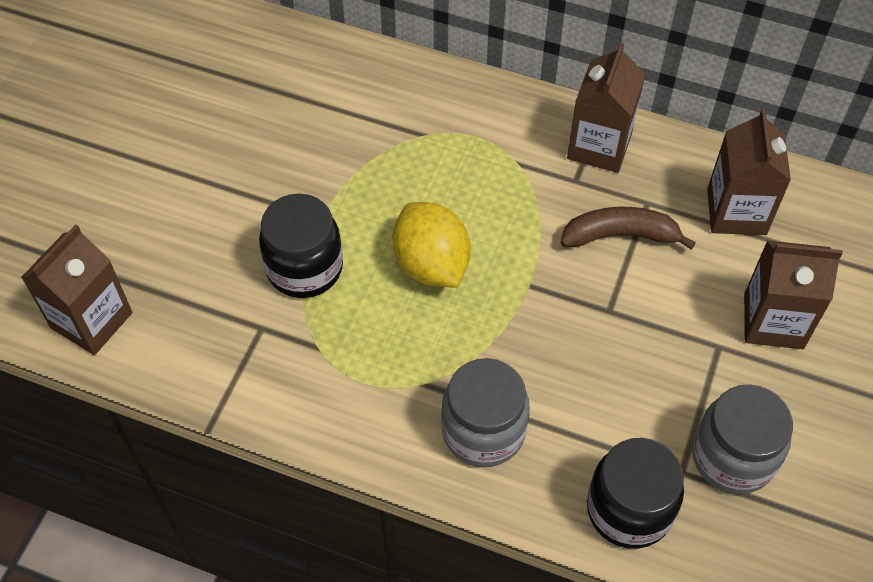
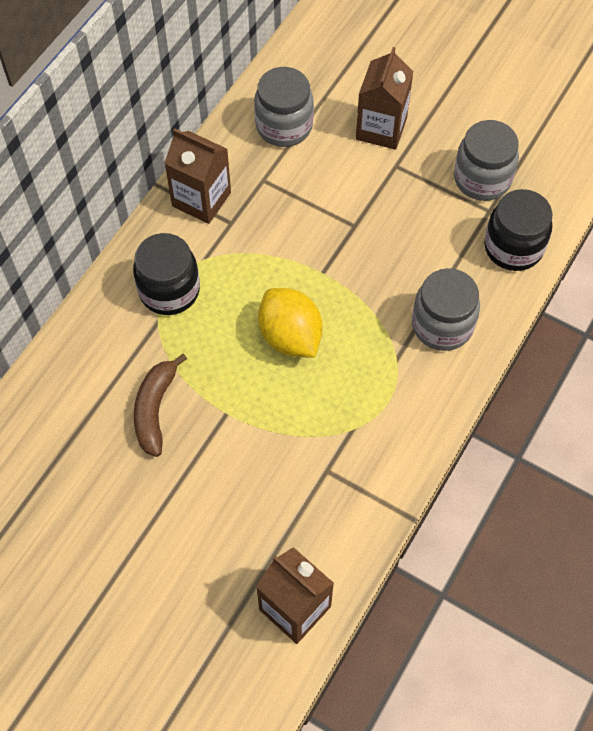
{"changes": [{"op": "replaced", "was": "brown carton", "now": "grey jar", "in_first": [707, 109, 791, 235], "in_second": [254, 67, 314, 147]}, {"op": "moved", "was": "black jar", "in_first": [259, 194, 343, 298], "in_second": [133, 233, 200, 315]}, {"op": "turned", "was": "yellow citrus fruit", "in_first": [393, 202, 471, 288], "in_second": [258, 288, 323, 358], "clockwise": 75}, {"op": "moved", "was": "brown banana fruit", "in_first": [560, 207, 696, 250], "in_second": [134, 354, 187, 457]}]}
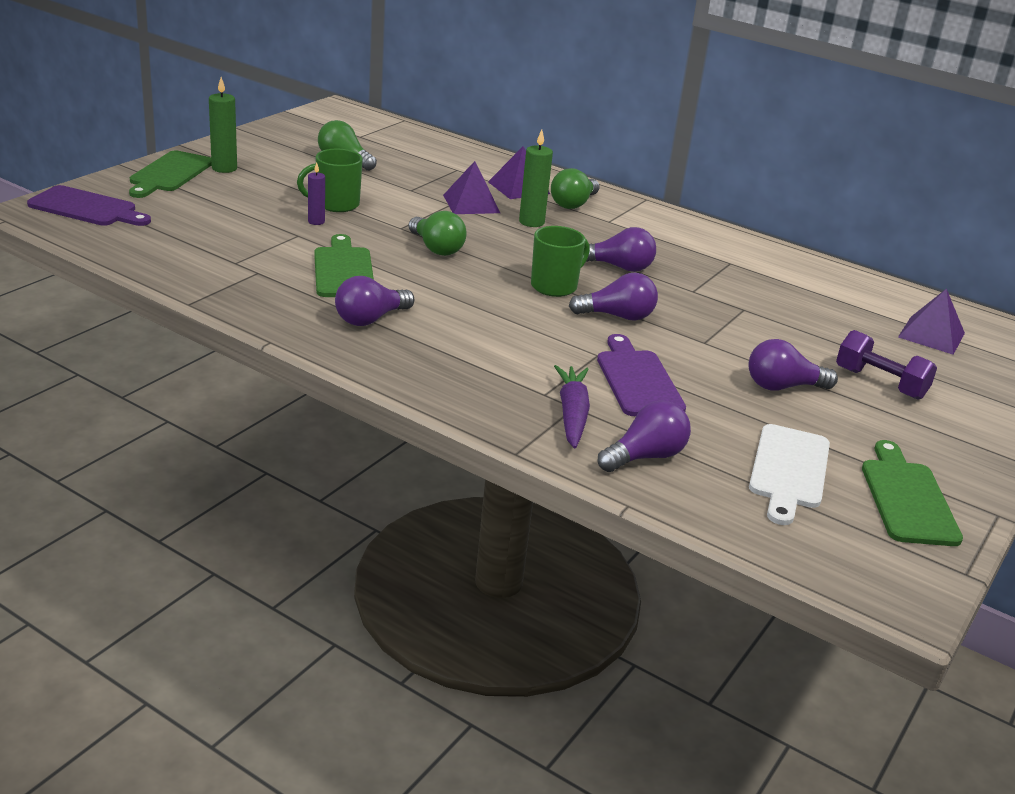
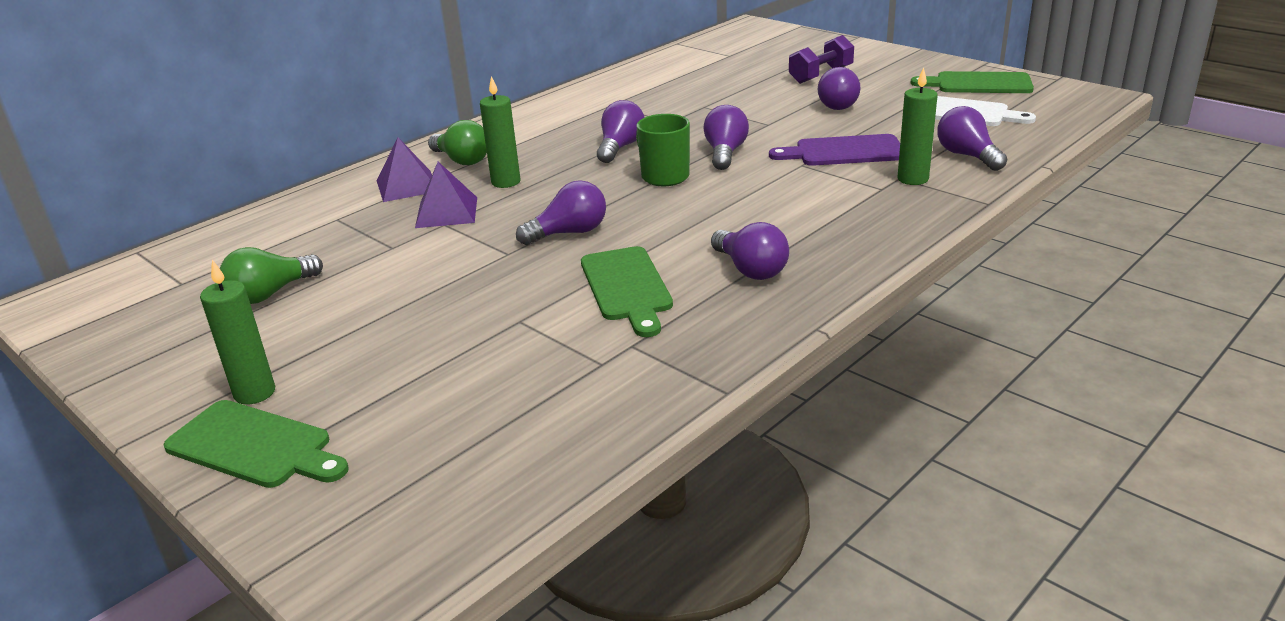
{"changes": [{"op": "removed", "was": "emerald mug", "in_first": [297, 149, 363, 212]}, {"op": "removed", "was": "royal purple wax candle", "in_first": [308, 163, 325, 225]}, {"op": "removed", "was": "royal purple cutting board", "in_first": [27, 185, 151, 226]}, {"op": "recoloured", "was": "emerald light bulb", "now": "royal purple light bulb", "in_first": [409, 211, 467, 256], "in_second": [516, 180, 606, 245]}, {"op": "turned", "was": "emerald cutting board", "in_first": [314, 234, 374, 297], "in_second": [581, 246, 673, 337], "clockwise": -105}, {"op": "removed", "was": "royal purple solid pyramid", "in_first": [898, 288, 965, 355]}, {"op": "replaced", "was": "royal purple toy carrot", "now": "emerald wax candle", "in_first": [554, 365, 590, 448], "in_second": [898, 67, 938, 185]}]}
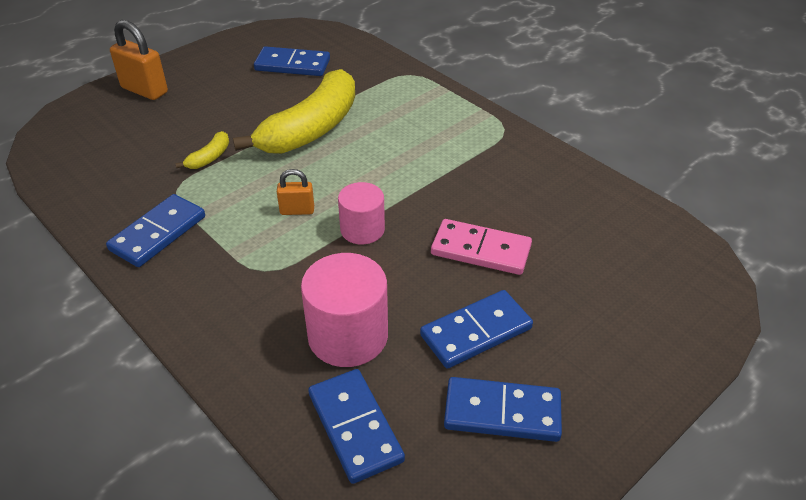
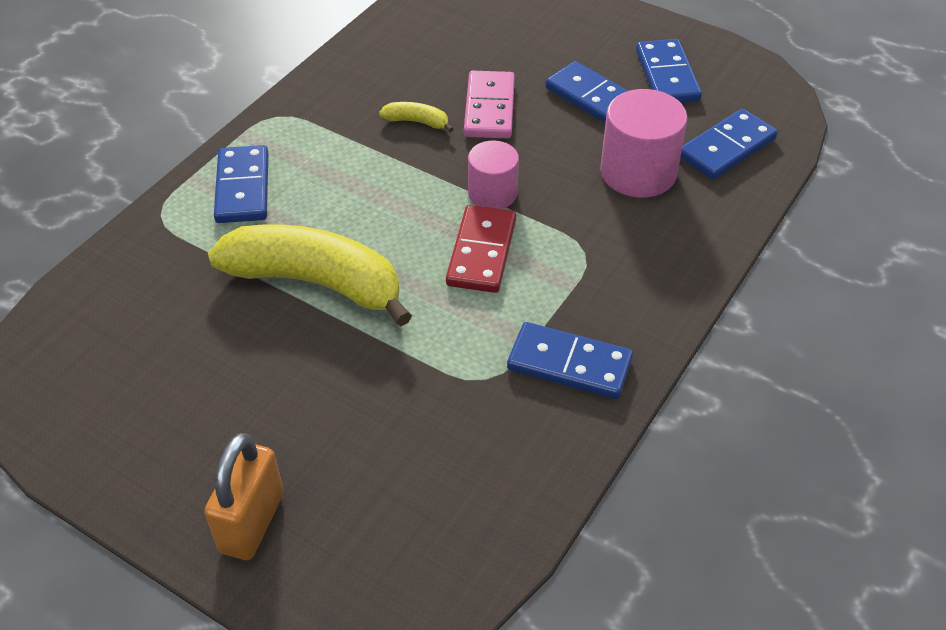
{"changes": [{"op": "moved", "was": "royal blue domino", "in_first": [254, 46, 330, 76], "in_second": [214, 145, 268, 223]}, {"op": "moved", "was": "yellow banana fruit", "in_first": [175, 131, 229, 169], "in_second": [379, 102, 453, 132]}, {"op": "replaced", "was": "orange-coloured lock", "now": "scarlet domino", "in_first": [277, 169, 314, 215], "in_second": [446, 205, 516, 293]}]}
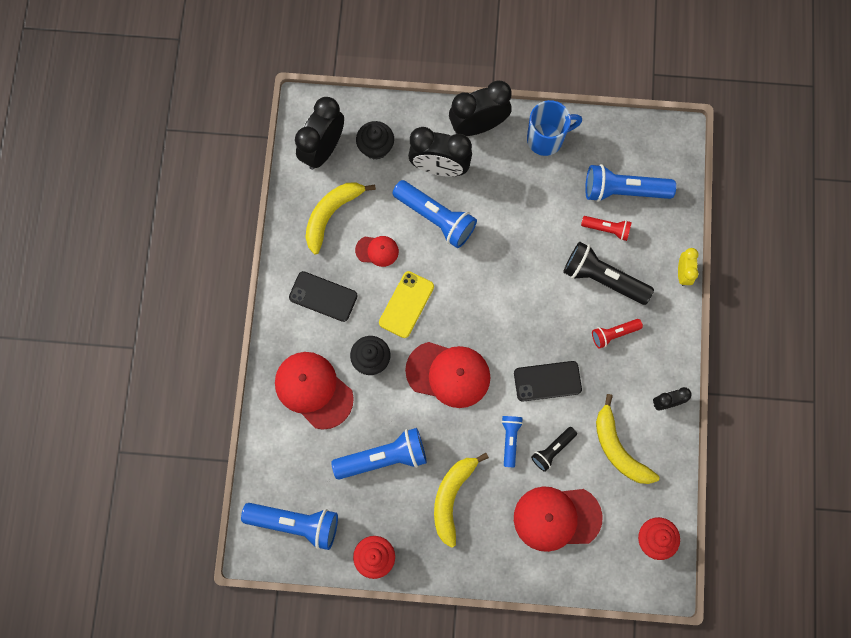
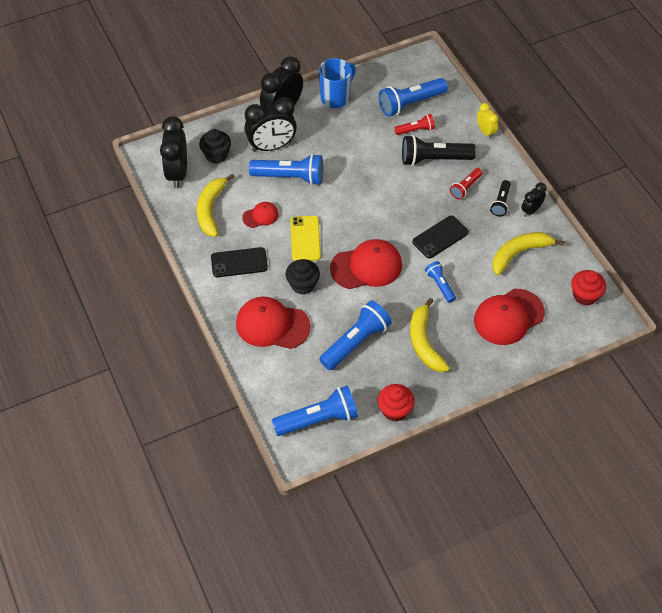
{"changes": [{"op": "turned", "was": "yellow banana fruit", "in_first": [596, 394, 659, 484], "in_second": [492, 232, 565, 275], "clockwise": 120}, {"op": "moved", "was": "black pocket torch", "in_first": [531, 427, 577, 472], "in_second": [490, 180, 511, 216]}]}
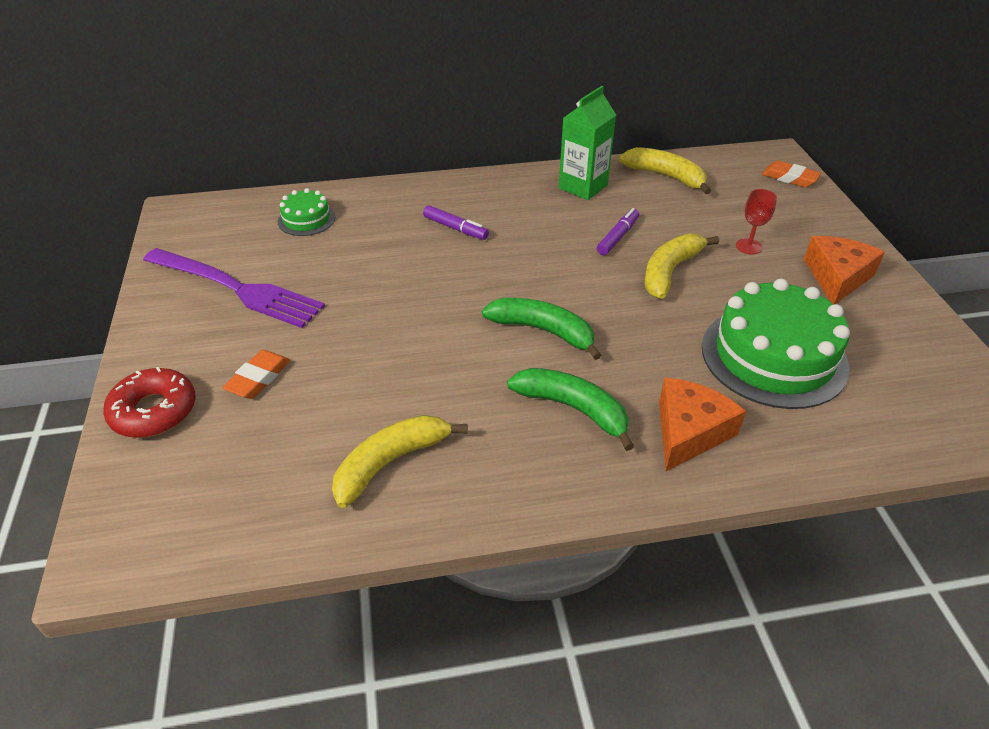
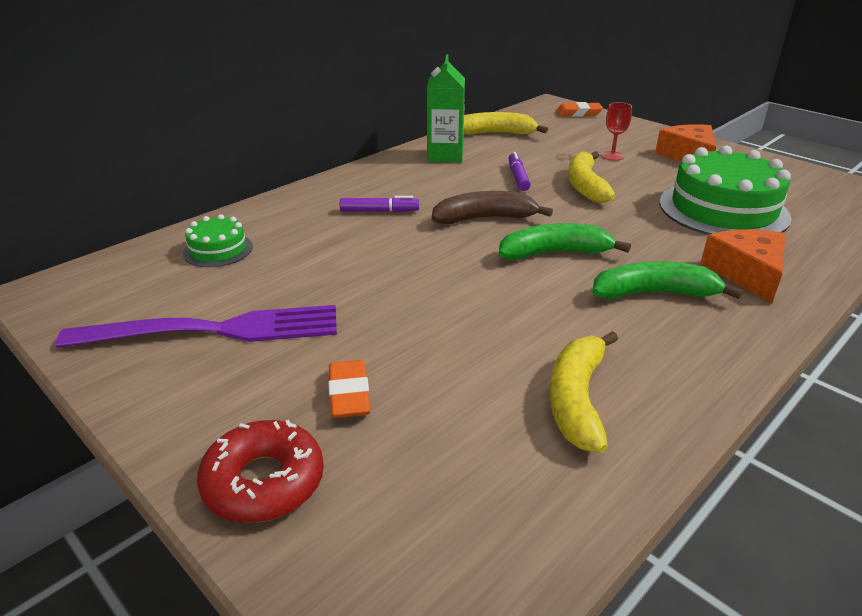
{"changes": [{"op": "added", "now": "brown banana fruit", "in_second": [432, 191, 553, 224]}]}
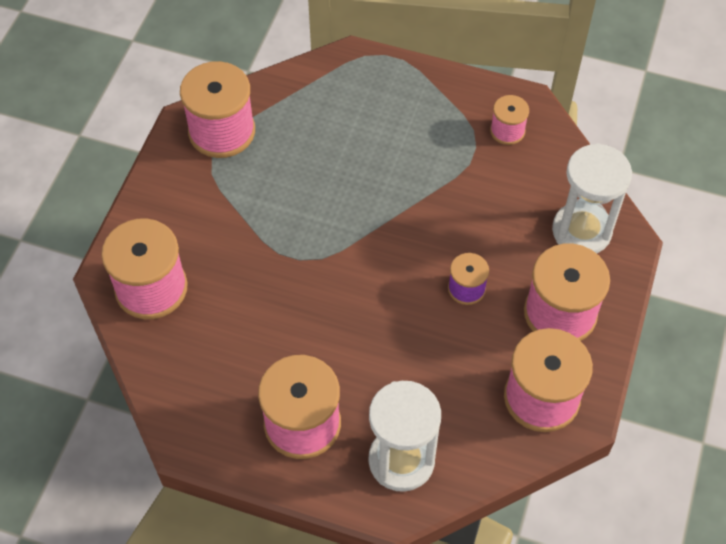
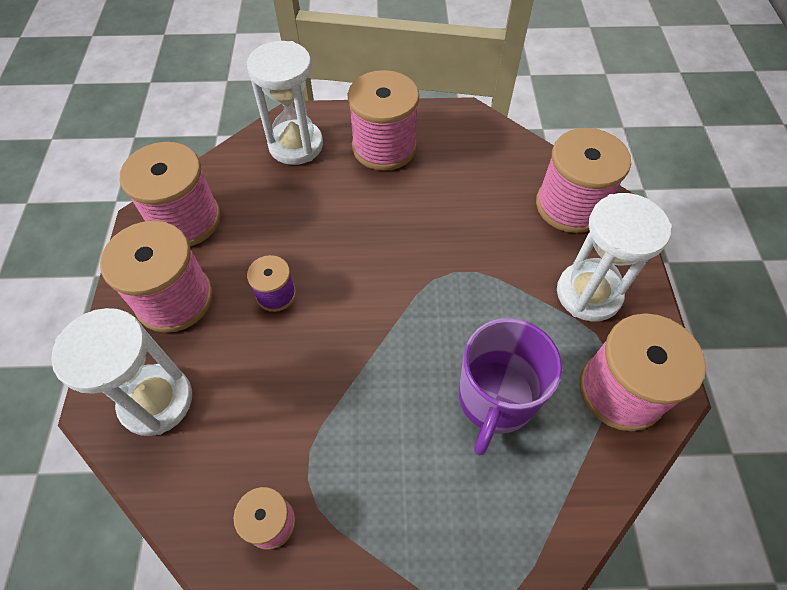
{"changes": [{"op": "added", "now": "white sand timer", "in_second": [557, 193, 672, 321]}, {"op": "added", "now": "royal purple mug", "in_second": [459, 318, 563, 455]}]}
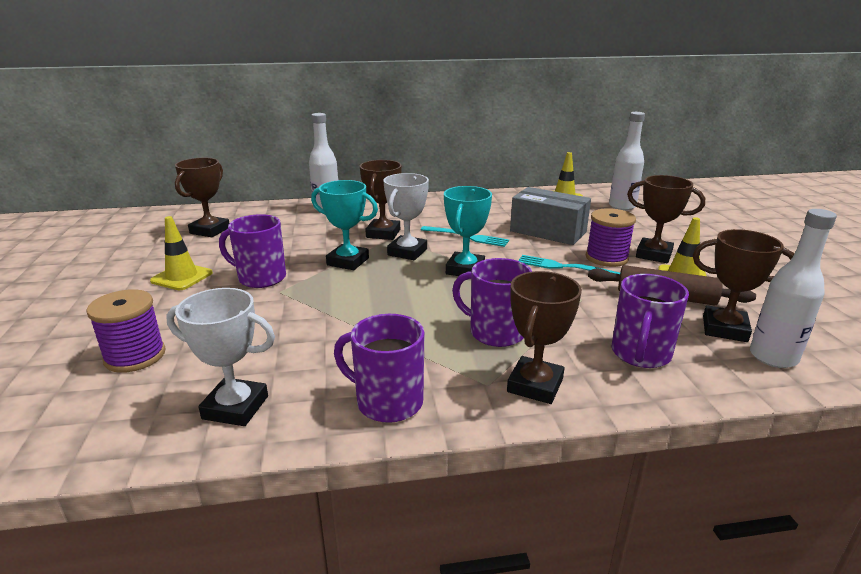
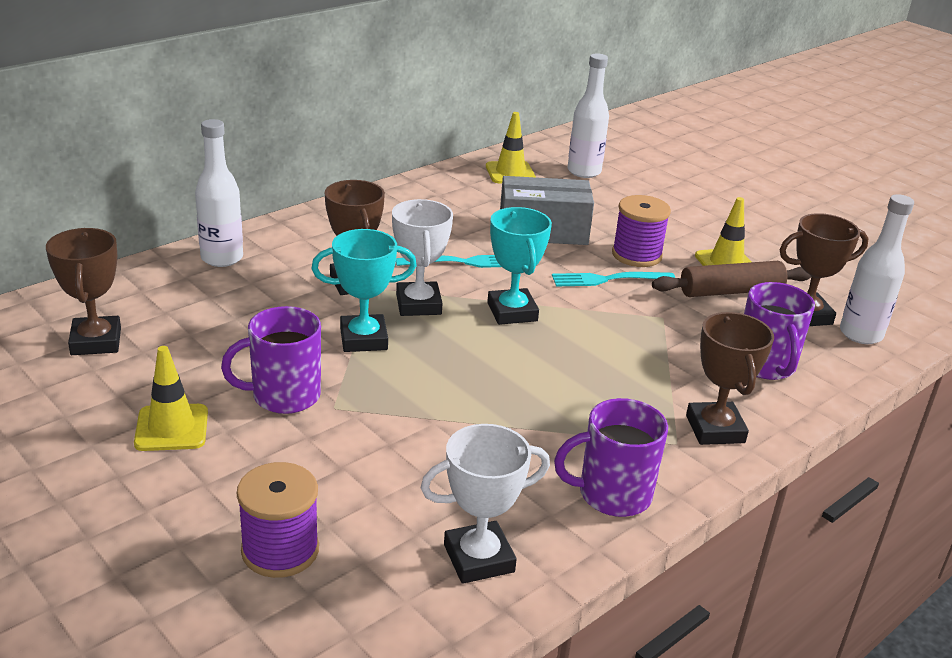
{"changes": [{"op": "removed", "was": "brown prize cup", "in_first": [627, 175, 705, 263]}, {"op": "removed", "was": "royal purple mug", "in_first": [452, 258, 532, 347]}]}
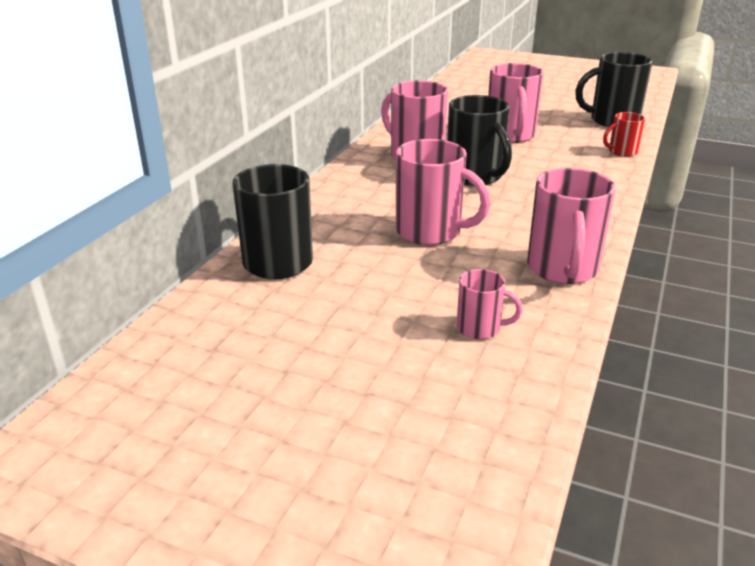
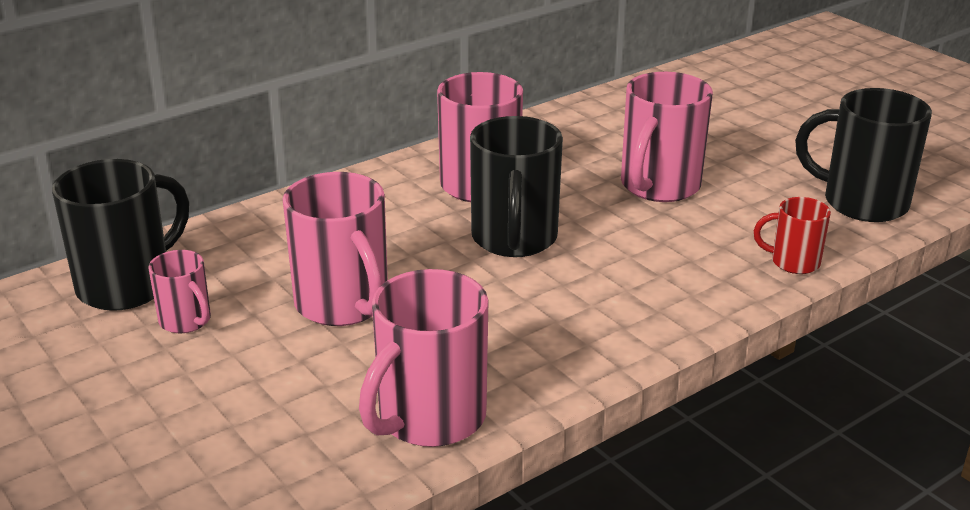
{"changes": [{"op": "moved", "was": "rosy mug", "in_first": [457, 269, 523, 339], "in_second": [148, 250, 211, 333]}]}
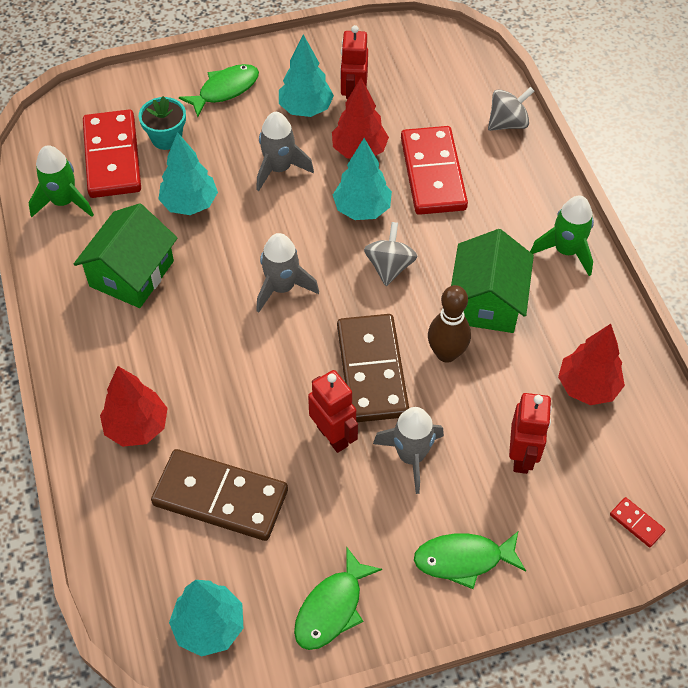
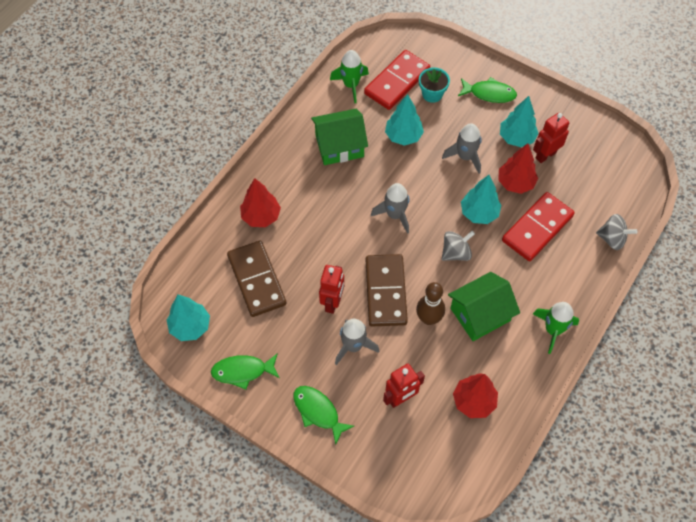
{"changes": [{"op": "turned", "was": "brown domino", "in_first": [337, 314, 409, 422], "in_second": [366, 254, 408, 326], "clockwise": -45}, {"op": "removed", "was": "scarlet domino", "in_first": [610, 497, 666, 547]}]}
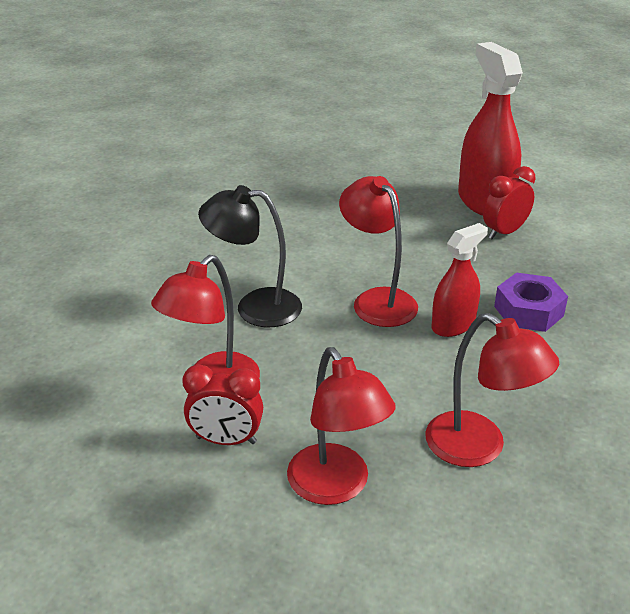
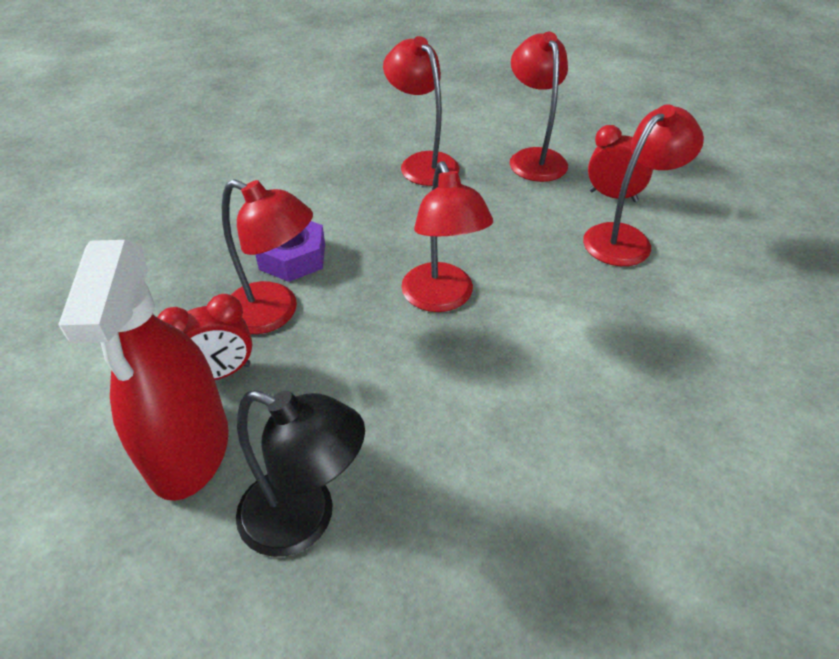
{"changes": [{"op": "moved", "was": "black desk lamp", "in_first": [198, 185, 302, 327], "in_second": [236, 390, 365, 557]}, {"op": "removed", "was": "scarlet spray cleaner", "in_first": [432, 223, 488, 337]}, {"op": "added", "now": "scarlet desk lamp", "in_second": [222, 179, 313, 334]}]}
